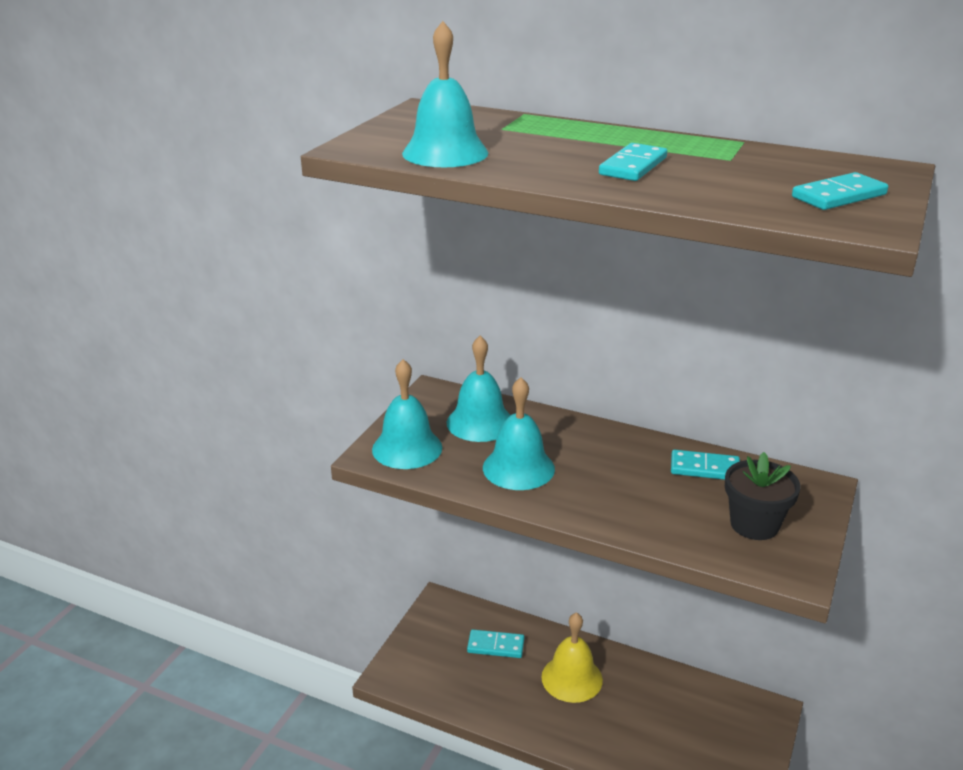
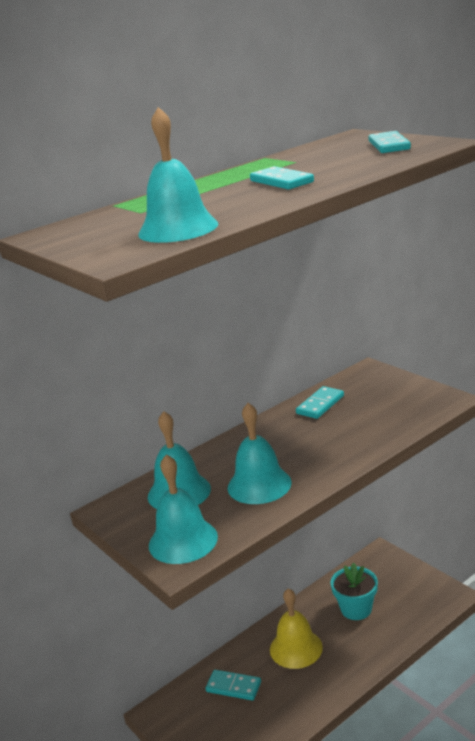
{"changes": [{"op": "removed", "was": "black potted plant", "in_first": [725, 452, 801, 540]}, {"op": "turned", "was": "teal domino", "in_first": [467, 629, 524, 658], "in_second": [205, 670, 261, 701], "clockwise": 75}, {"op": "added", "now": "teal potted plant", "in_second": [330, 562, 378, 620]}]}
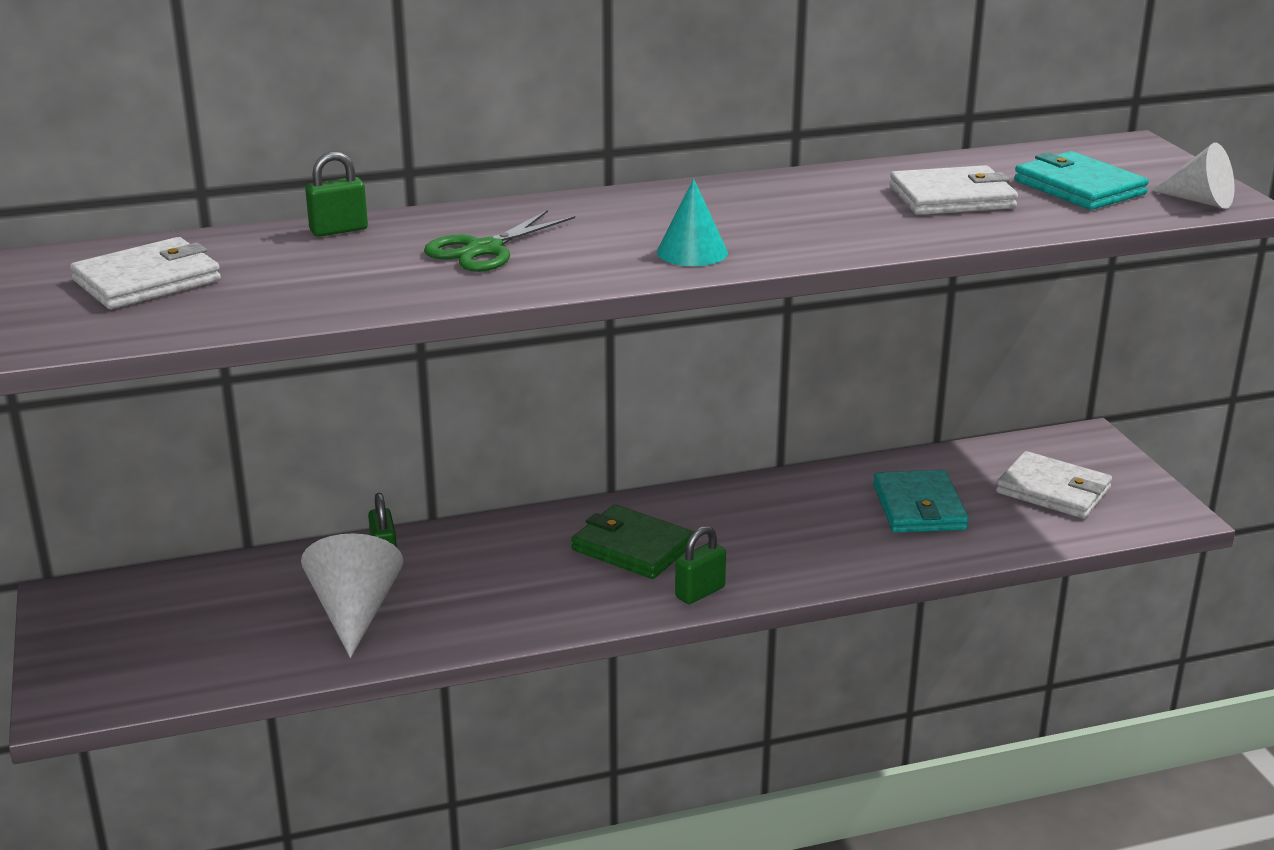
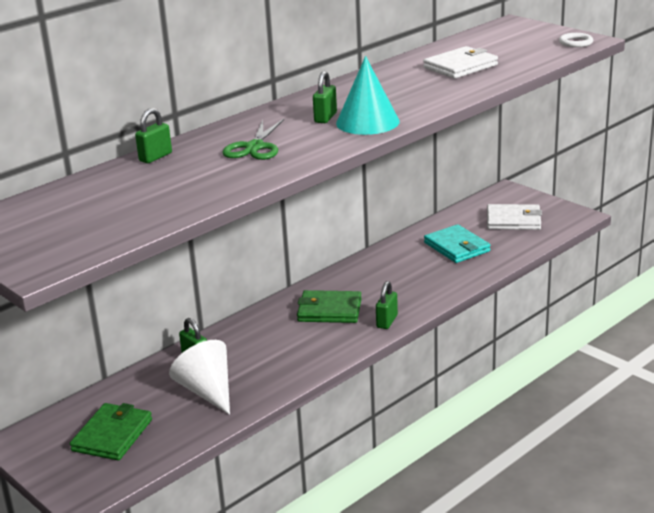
{"changes": [{"op": "replaced", "was": "white cone shape", "now": "white torus", "in_first": [1152, 143, 1234, 209], "in_second": [559, 33, 593, 47]}, {"op": "removed", "was": "teal billfold", "in_first": [1014, 151, 1149, 210]}, {"op": "resized", "was": "teal cone shape", "in_first": [657, 179, 728, 266], "in_second": [336, 56, 400, 135], "ratio": 1.53}, {"op": "removed", "was": "white billfold", "in_first": [70, 237, 221, 309]}, {"op": "added", "now": "emerald lock", "in_second": [313, 71, 337, 123]}, {"op": "added", "now": "emerald billfold", "in_second": [70, 403, 152, 460]}]}
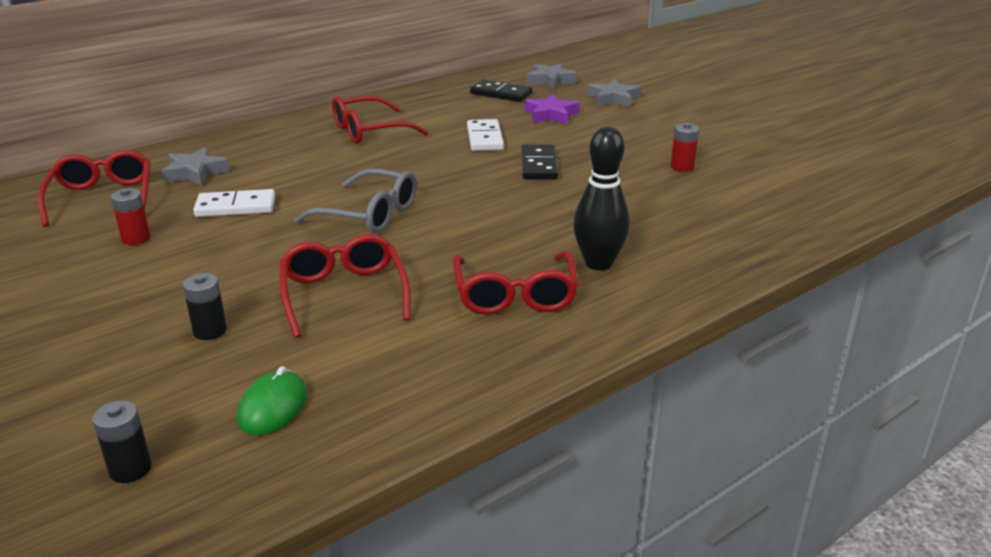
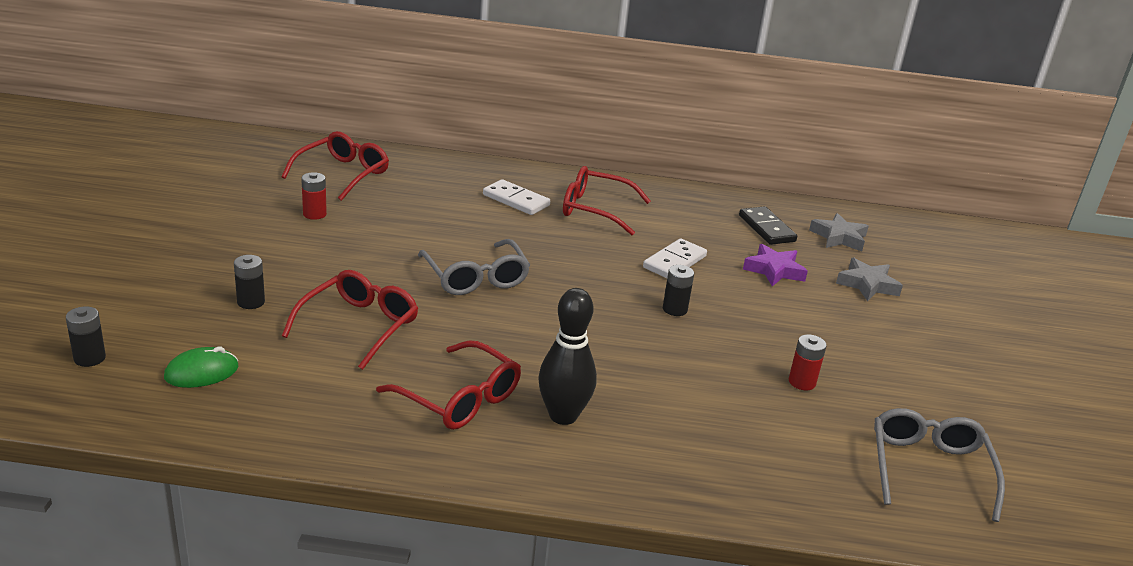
{"changes": [{"op": "replaced", "was": "black domino", "now": "black power cell", "in_first": [521, 144, 558, 179], "in_second": [663, 265, 694, 316]}, {"op": "removed", "was": "grey star shape", "in_first": [162, 147, 230, 186]}, {"op": "moved", "was": "white domino", "in_first": [193, 189, 275, 217], "in_second": [483, 179, 550, 215]}, {"op": "turned", "was": "scarlet glasses", "in_first": [453, 251, 579, 315], "in_second": [376, 340, 521, 430], "clockwise": -90}, {"op": "added", "now": "grey glasses", "in_second": [874, 408, 1005, 522]}]}
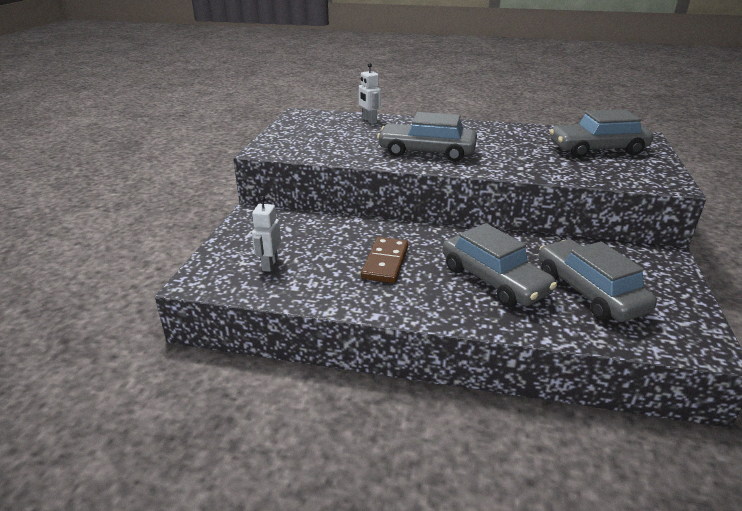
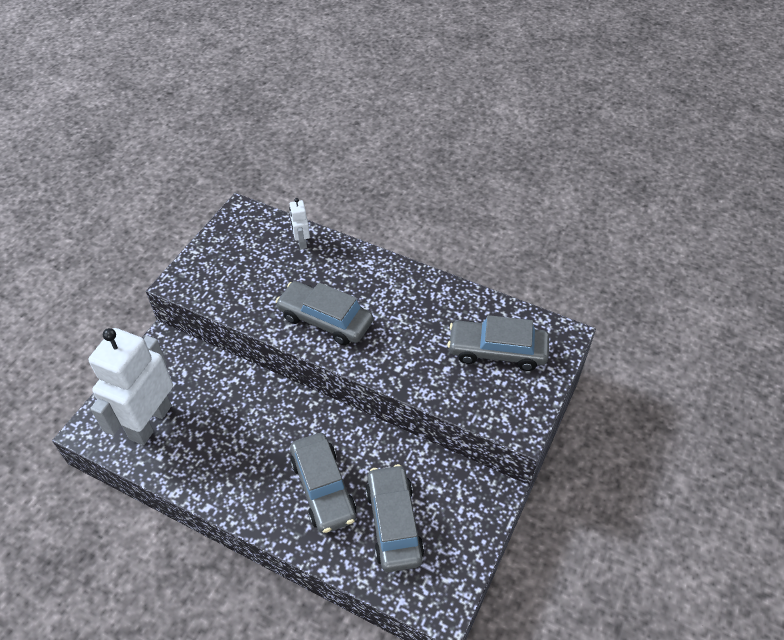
{"changes": [{"op": "resized", "was": "white robot", "in_first": [252, 196, 281, 272], "in_second": [89, 328, 173, 445], "ratio": 2.33}, {"op": "removed", "was": "brown domino", "in_first": [361, 237, 409, 283]}]}
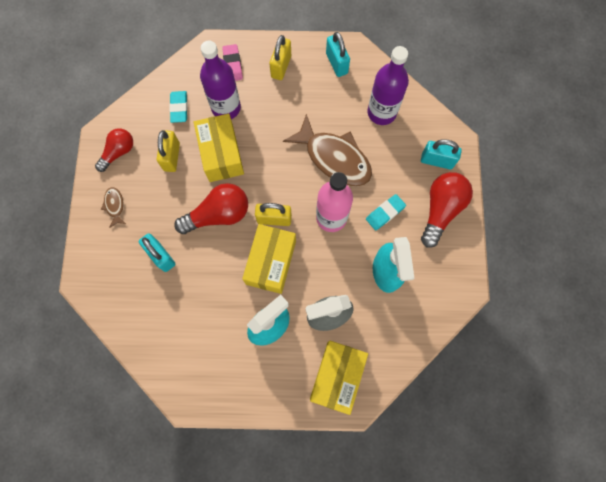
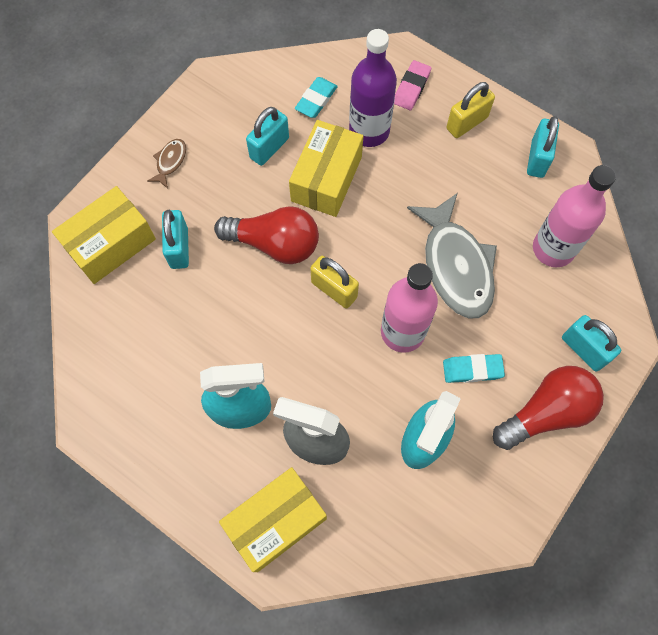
{"changes": [{"op": "recoloured", "was": "royal purple drink bottle", "now": "rosy drink bottle", "in_first": [367, 46, 409, 125], "in_second": [533, 165, 616, 267]}, {"op": "recoloured", "was": "brown fish", "now": "grey fish", "in_first": [283, 114, 372, 187], "in_second": [407, 194, 497, 318]}, {"op": "removed", "was": "scarlet light bulb", "in_first": [95, 128, 133, 172]}, {"op": "recoloured", "was": "yellow lock", "now": "teal lock", "in_first": [157, 130, 180, 172], "in_second": [246, 107, 289, 166]}, {"op": "moved", "was": "yellow package", "in_first": [242, 224, 296, 294], "in_second": [52, 186, 156, 284]}]}
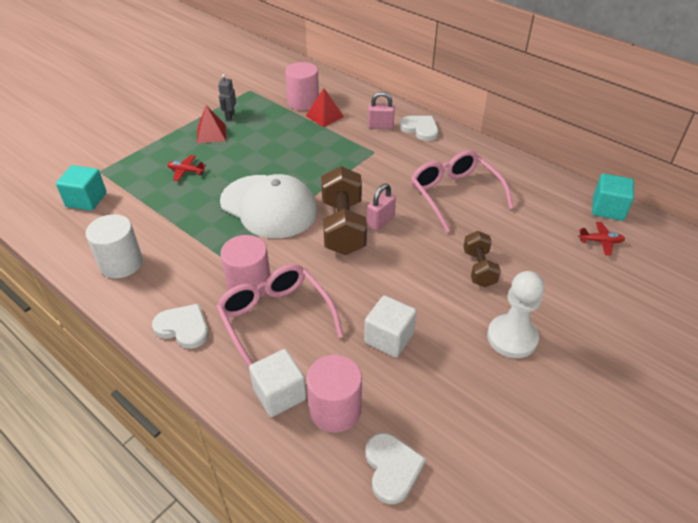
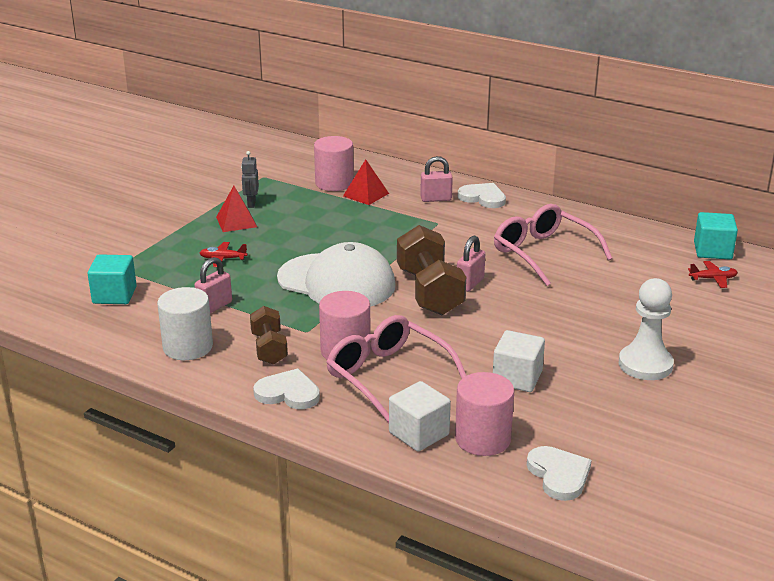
{"changes": [{"op": "moved", "was": "brown dumbbell", "in_first": [463, 231, 501, 287], "in_second": [250, 306, 288, 365]}, {"op": "added", "now": "rosy lock", "in_second": [195, 257, 232, 313]}]}
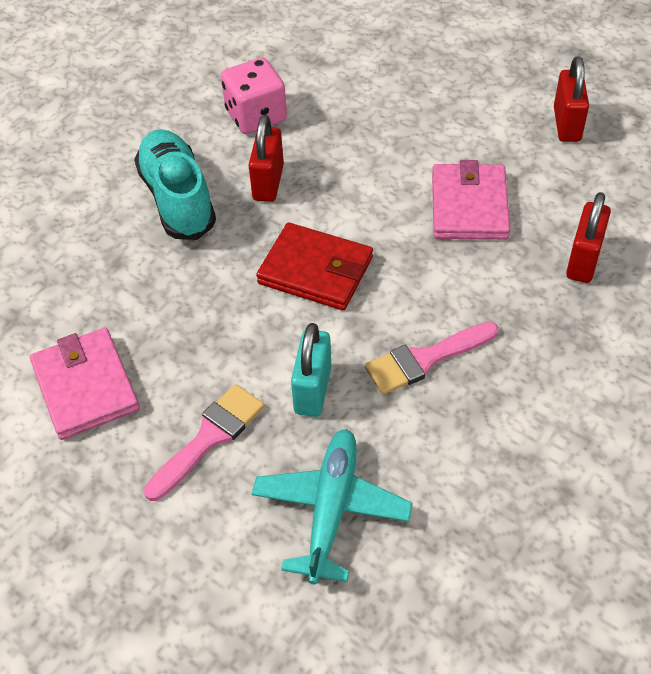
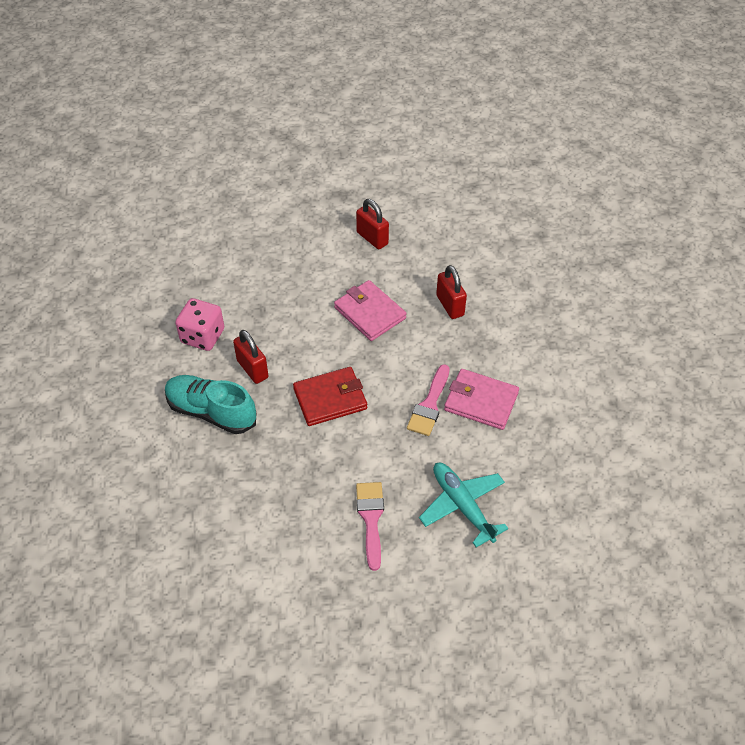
{"changes": [{"op": "removed", "was": "teal lock", "in_first": [291, 323, 331, 417]}, {"op": "moved", "was": "rosy billfold", "in_first": [30, 328, 140, 440], "in_second": [444, 369, 519, 430]}]}
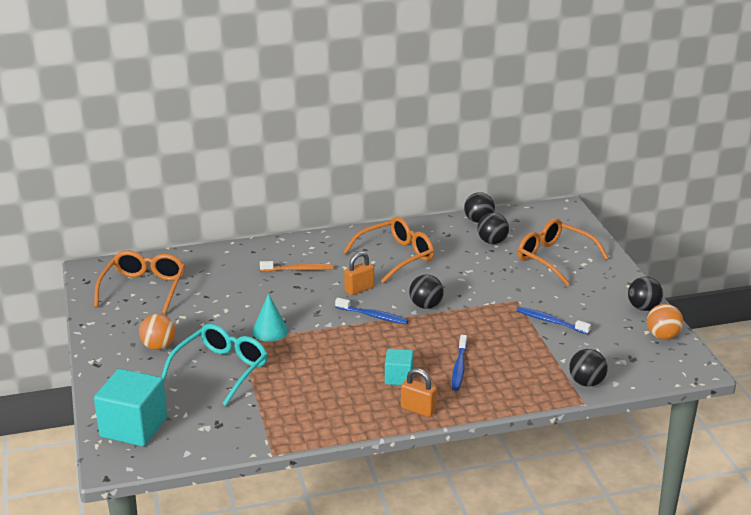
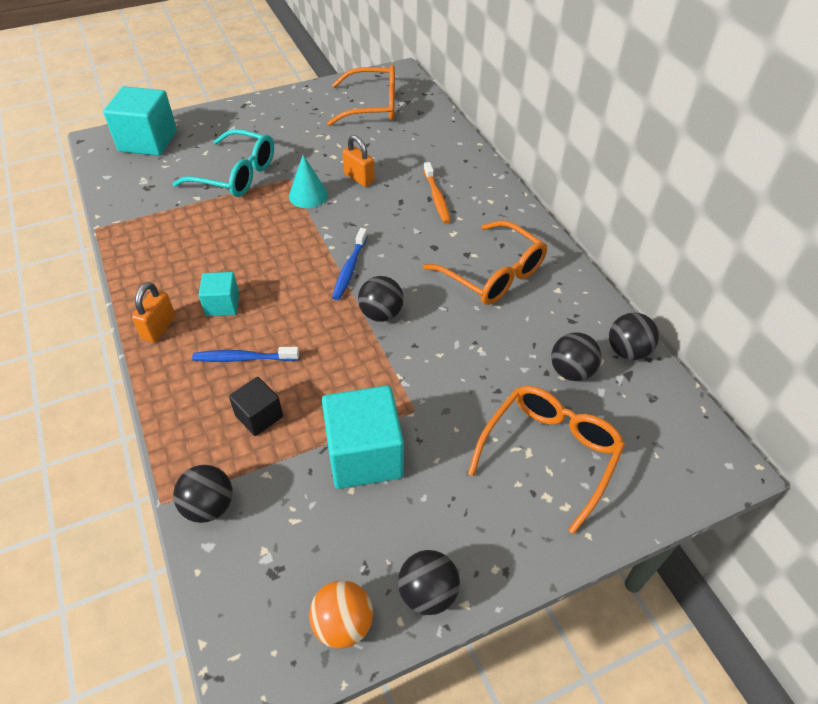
{"changes": [{"op": "moved", "was": "orange-coloured lock", "in_first": [344, 252, 374, 295], "in_second": [342, 135, 375, 187]}, {"op": "replaced", "was": "royal blue dental brush", "now": "teal block", "in_first": [516, 307, 591, 334], "in_second": [322, 385, 404, 489]}, {"op": "removed", "was": "orange-coloured play ball", "in_first": [139, 314, 176, 350]}, {"op": "added", "now": "black block", "in_second": [229, 377, 283, 436]}]}
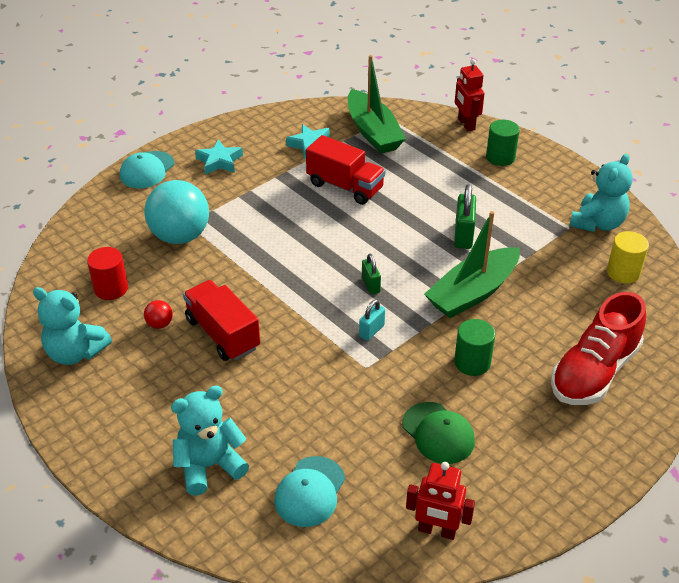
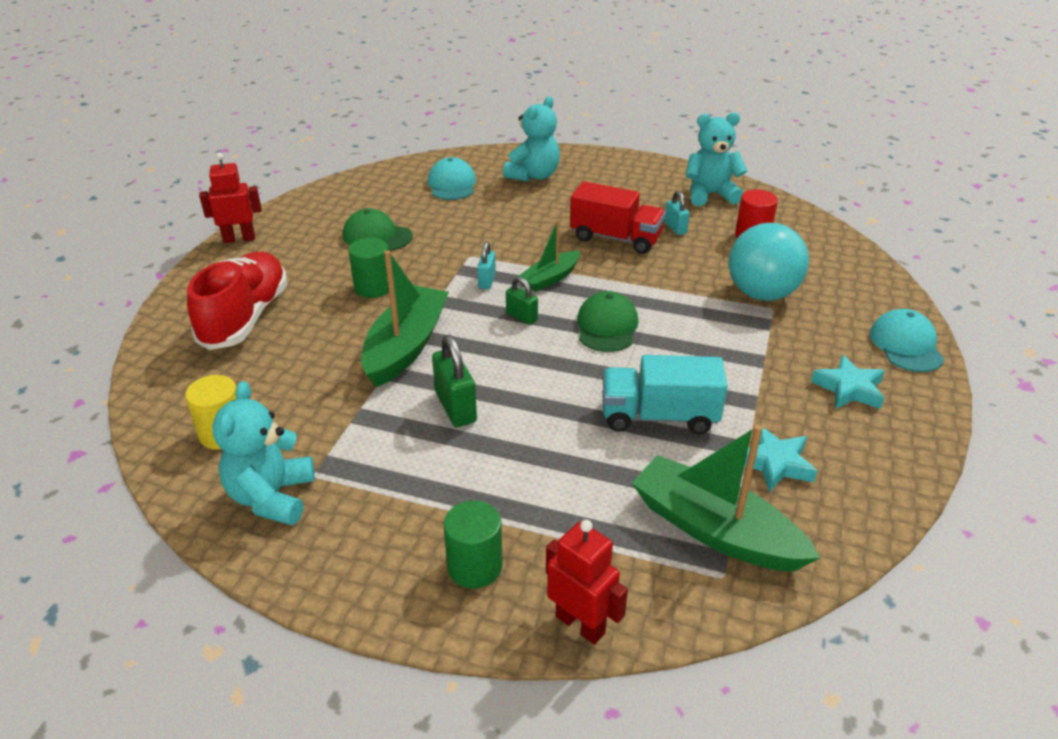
{"changes": [{"op": "recoloured", "was": "scarlet lorry", "now": "teal lorry", "in_first": [306, 135, 385, 205], "in_second": [603, 355, 728, 435]}, {"op": "replaced", "was": "scarlet play ball", "now": "teal lock", "in_first": [144, 300, 173, 329], "in_second": [665, 191, 690, 235]}, {"op": "moved", "was": "scarlet robot", "in_first": [406, 462, 475, 540], "in_second": [199, 153, 262, 243]}, {"op": "added", "now": "emerald boat", "in_second": [518, 220, 580, 292]}, {"op": "added", "now": "emerald cap", "in_second": [577, 291, 638, 352]}]}
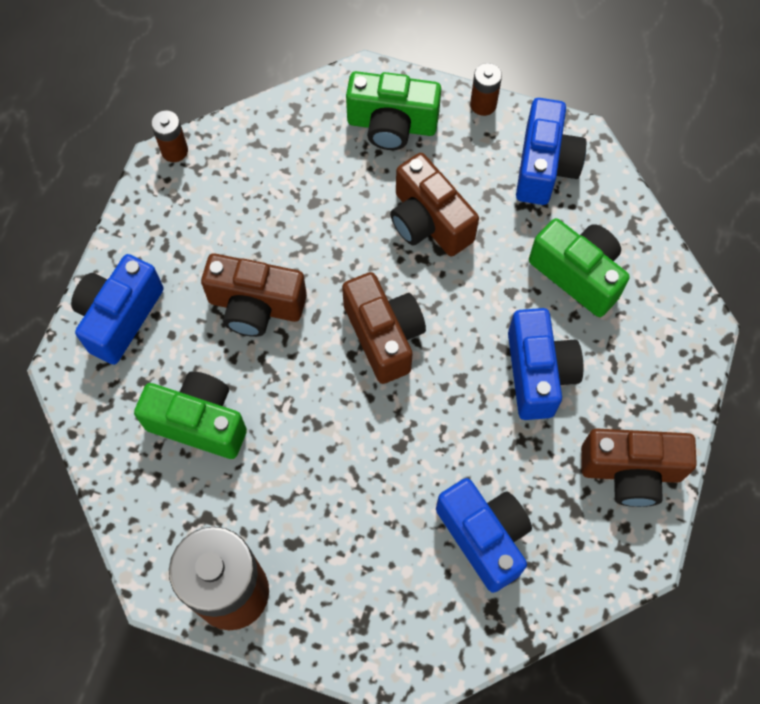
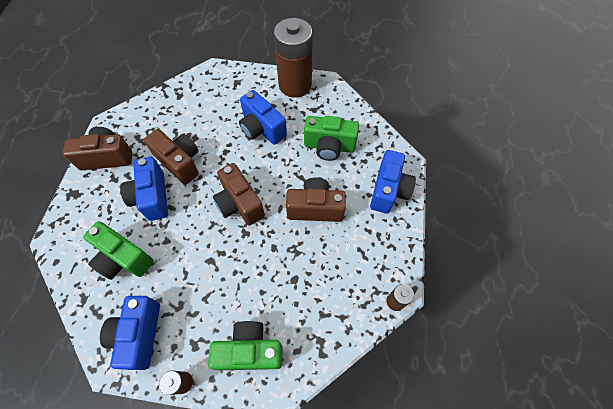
{"changes": [{"op": "moved", "was": "brown compact camera", "in_first": [390, 153, 479, 256], "in_second": [144, 129, 199, 185]}, {"op": "moved", "was": "royal blue compact camera", "in_first": [436, 478, 532, 593], "in_second": [239, 90, 287, 145]}]}
